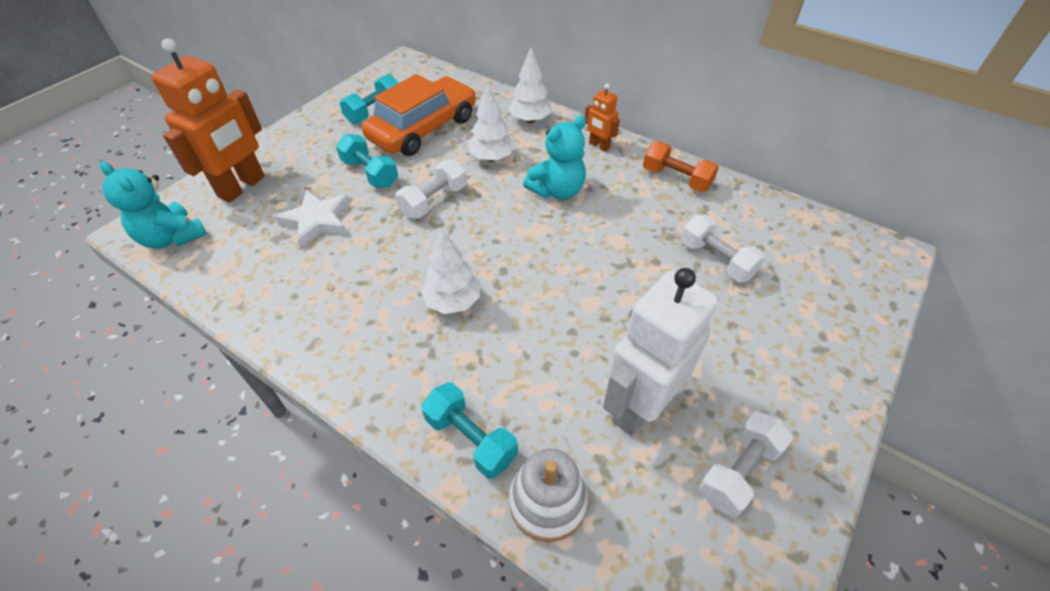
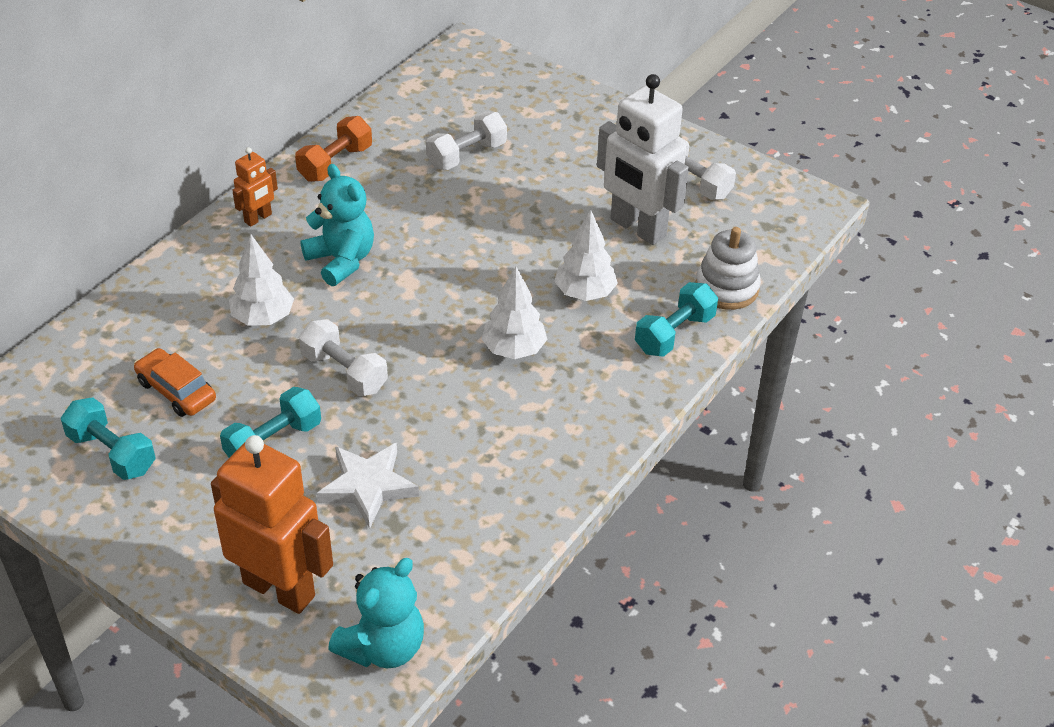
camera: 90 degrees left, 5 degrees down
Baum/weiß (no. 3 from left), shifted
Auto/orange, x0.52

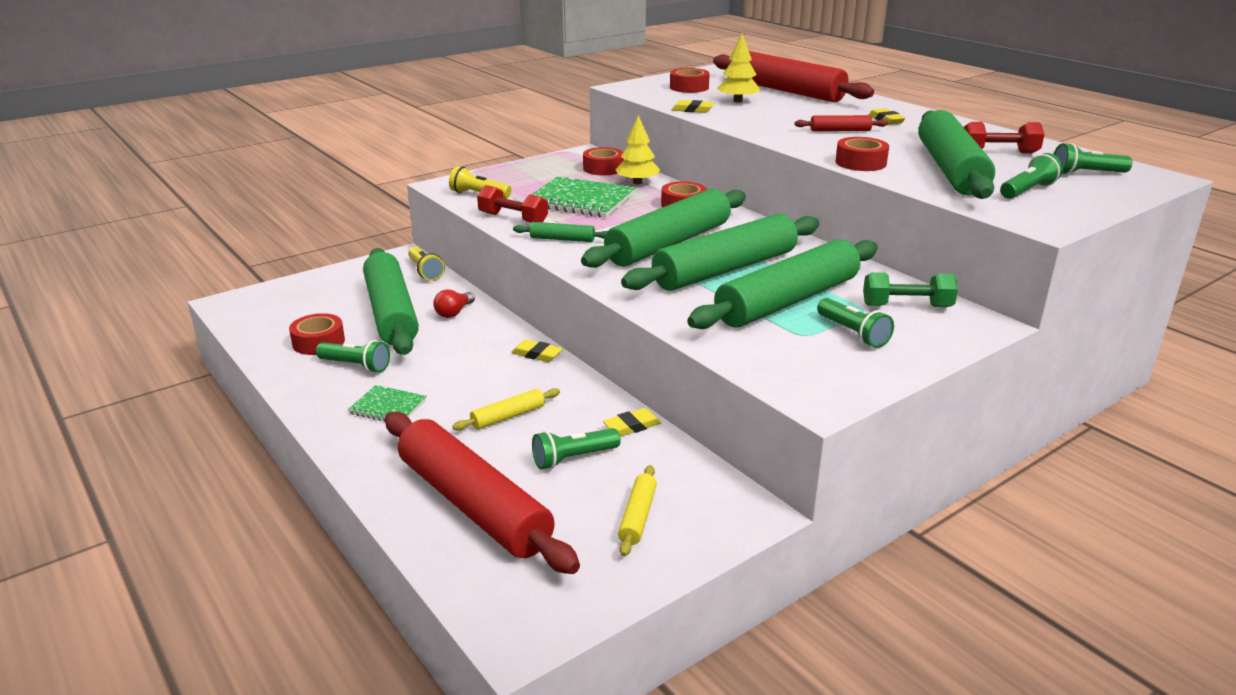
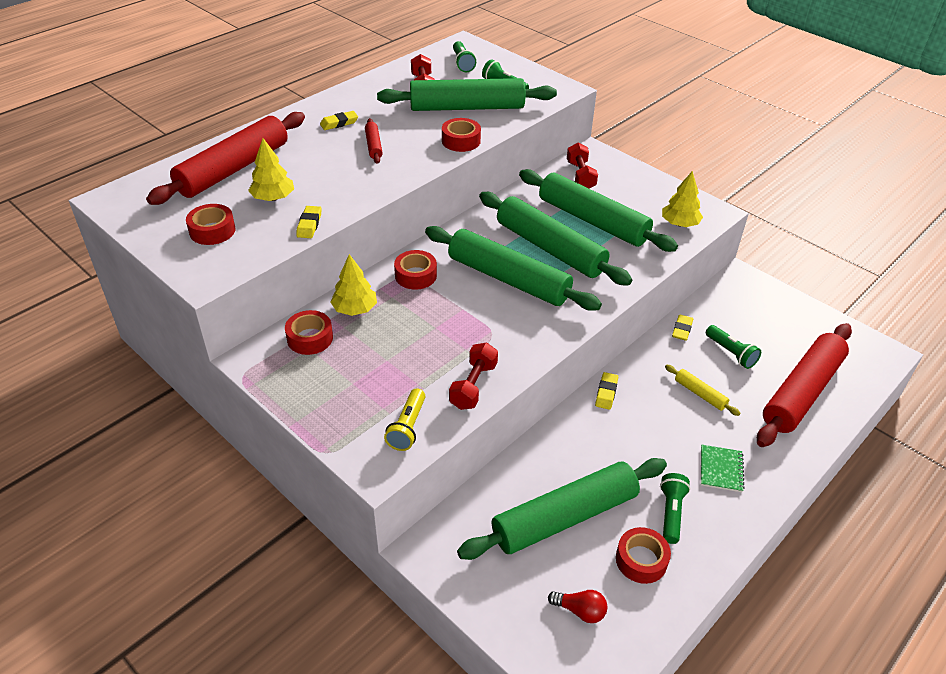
camera: 100 degrees left, 15 degrees up
Taschenlampe/gelb (no. 1 from left) → -
Nudelholz/grün (no. 2 from left) → -
Notizbuch/grün (no. 2 from left) → -
Nudelholz/gelb (no. 2 from left) → -
Taschenlampe/grün (no. 3 from left) → -
- → Baum/gelb (no. 3 from left)
Glühbirne/rot, shifted
Hantel/grün → Hantel/rot (no. 3 from left)
Radiergummi/gelb (no. 2 from left in the first image) → Radiergummi/gelb (no. 4 from left), 60 degrees clockwise

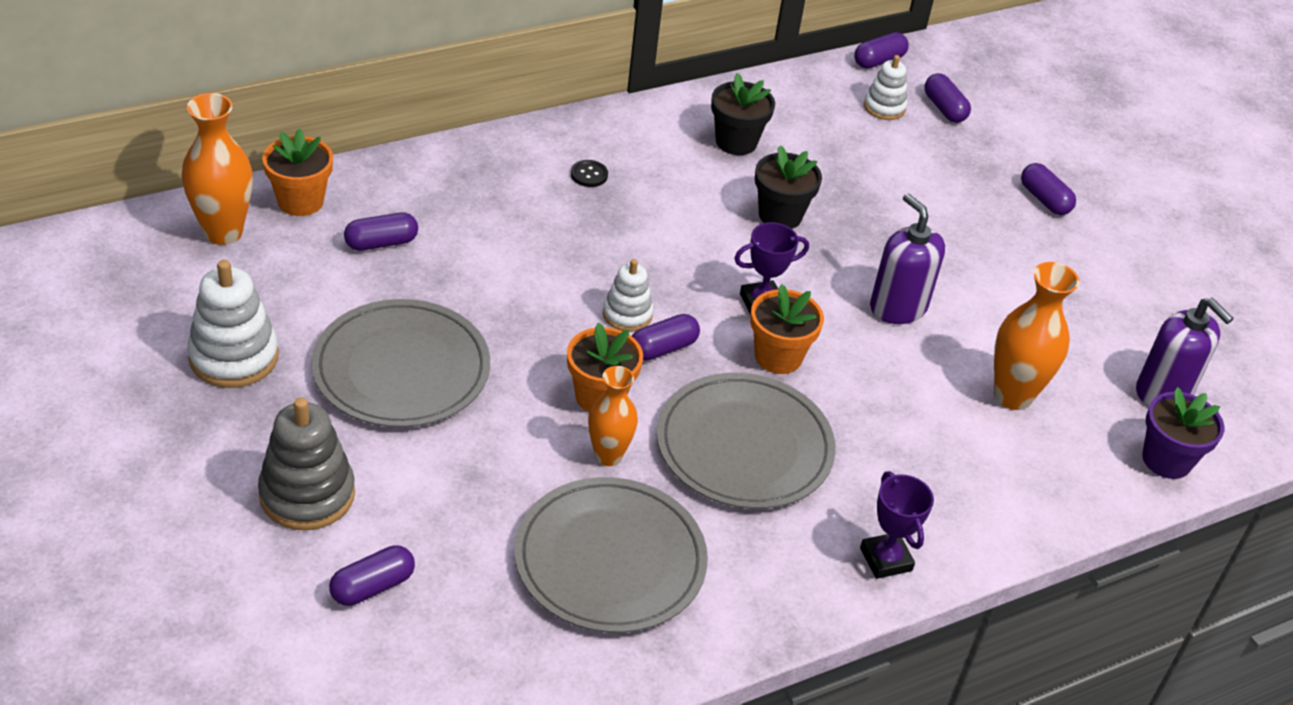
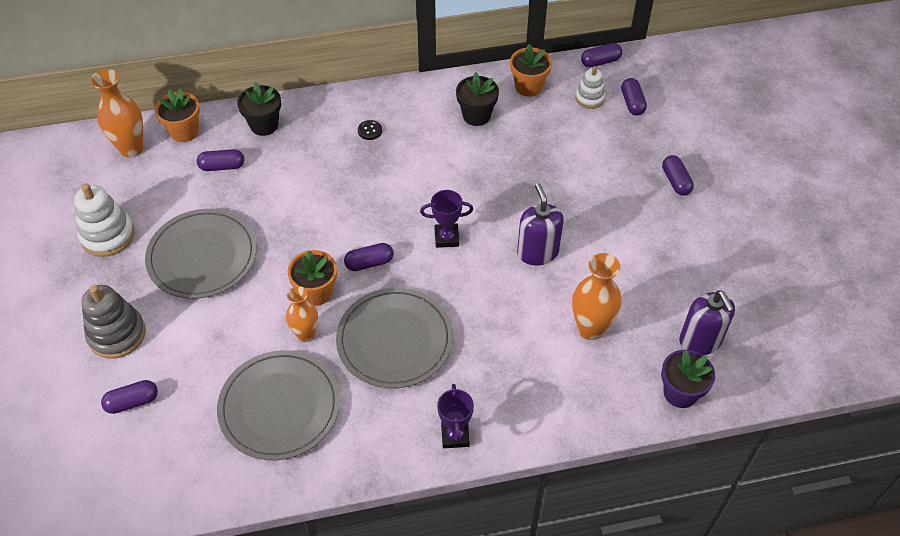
camera: 20 degrees right, 10 degrees up
Stapelspielzeug/weiß (no. 2 from left) → -
Blumentopf/orange (no. 3 from left), shifted
Blumentopf/schwarz (no. 2 from left in the first image) → Blumentopf/schwarz (no. 1 from left), shifted

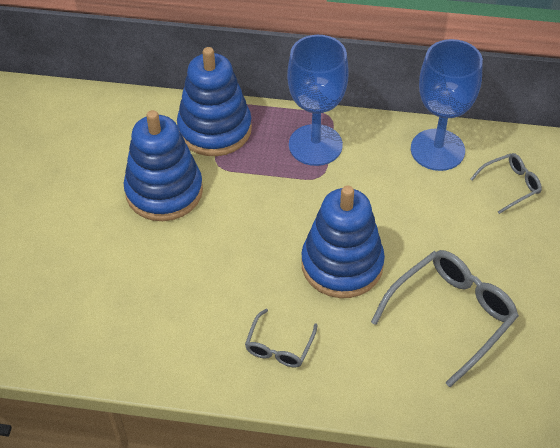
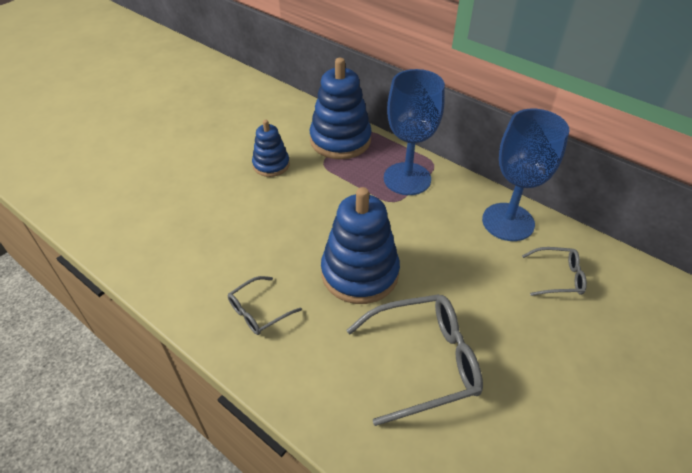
camera: 30 degrees right, 5 degrees down
Stapelspielzeug/blau (no. 1 from left), x0.57

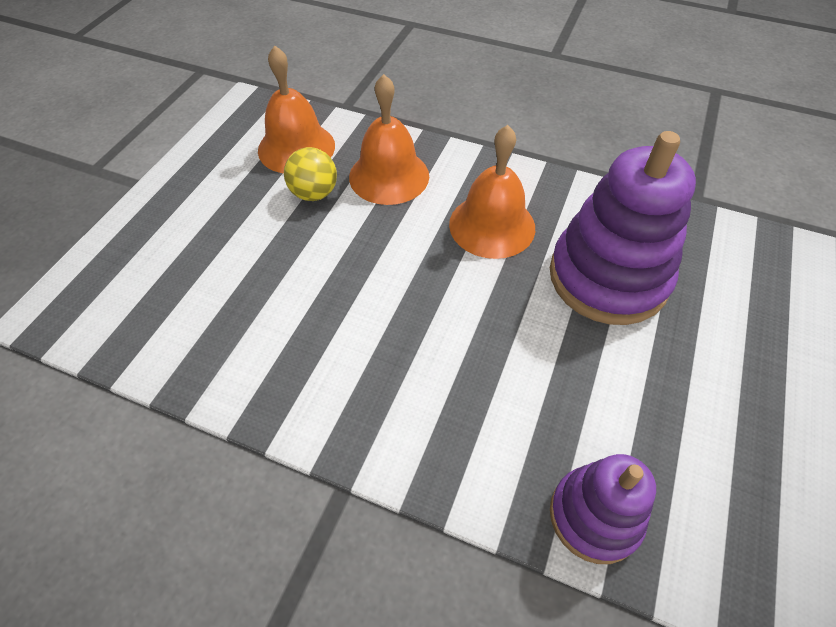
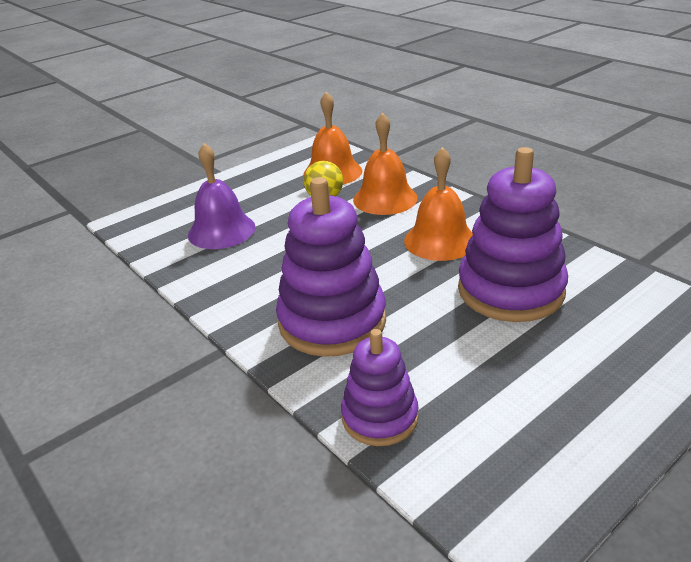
camera: 30 degrees right, 20 degrees down
- → Glocke/lila
- → Stapelspielzeug/lila (no. 1 from left)

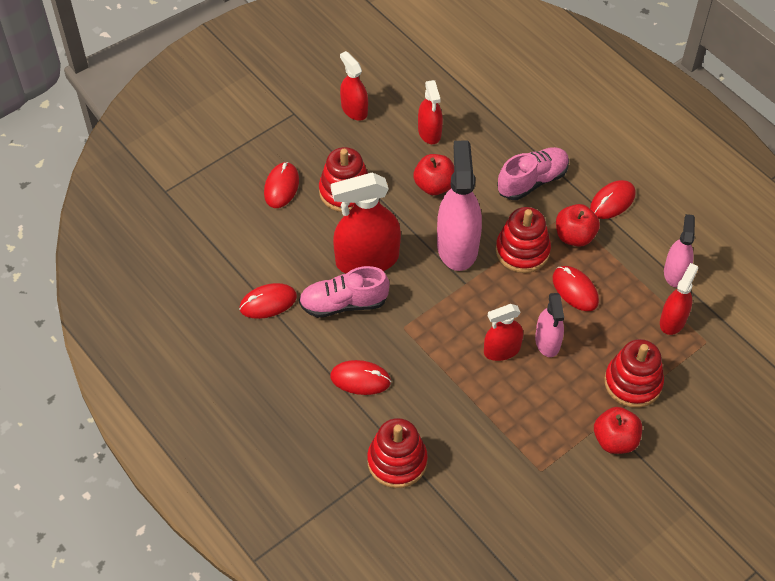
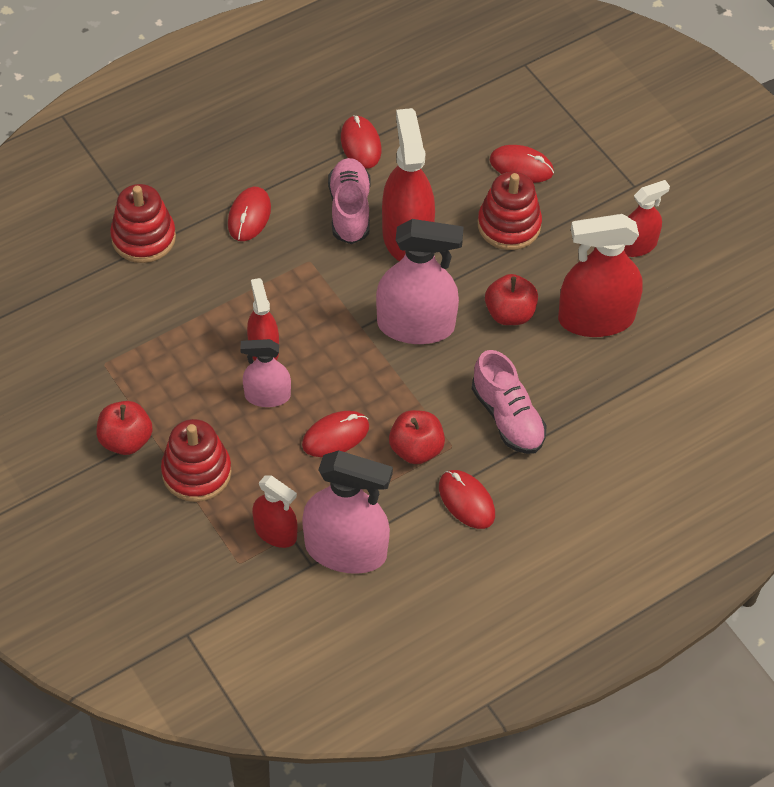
camera: 95 degrees right, 0 degrees up
Stapelspielzeug/rot (no. 3 from left) → -
Sprühflasche/rot (no. 3 from left in the first image) → Sprühflasche/rot (no. 4 from left), x1.74
Sprühflasche/rosa (no. 3 from left in the first image) → Sprühflasche/rosa (no. 2 from left), x1.74

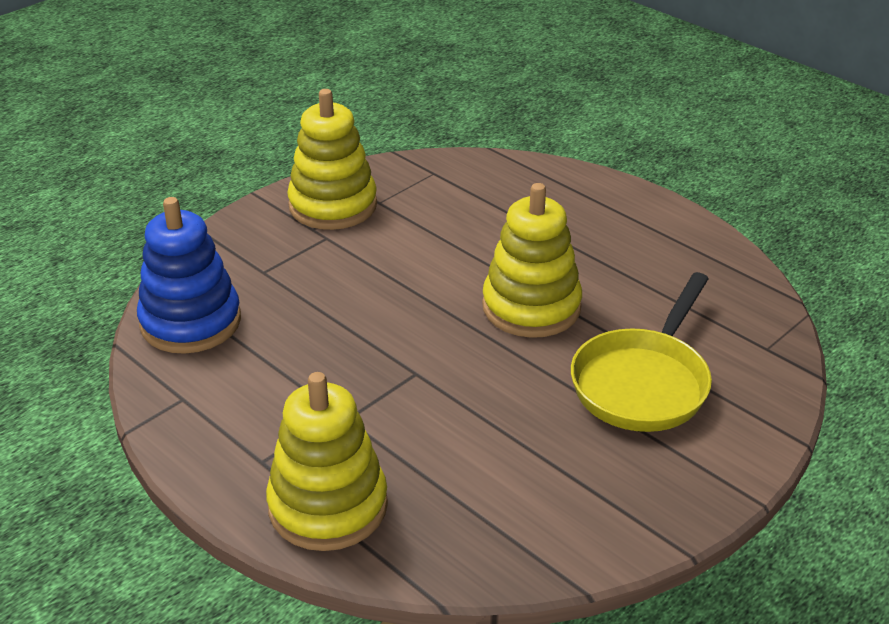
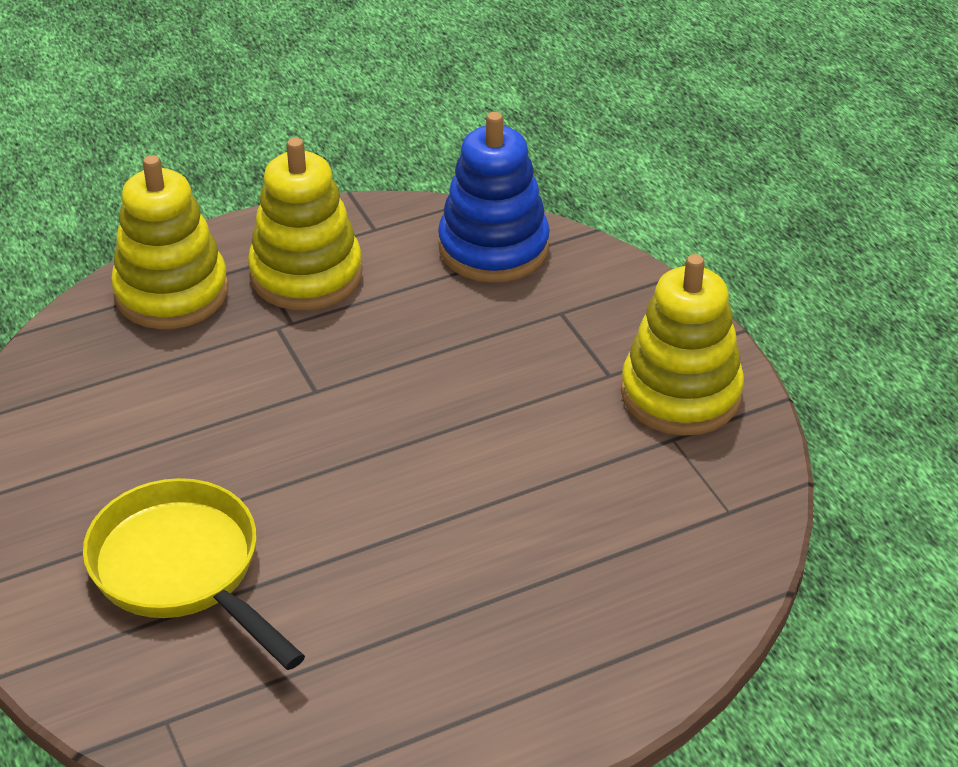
camera: 110 degrees right, 5 degrees up
Stapelspielzeug/gelb (no. 3 from left in the first image) → Stapelspielzeug/gelb (no. 2 from left), shifted

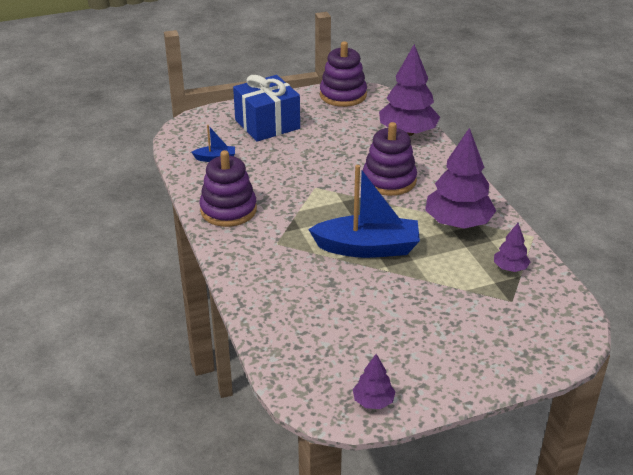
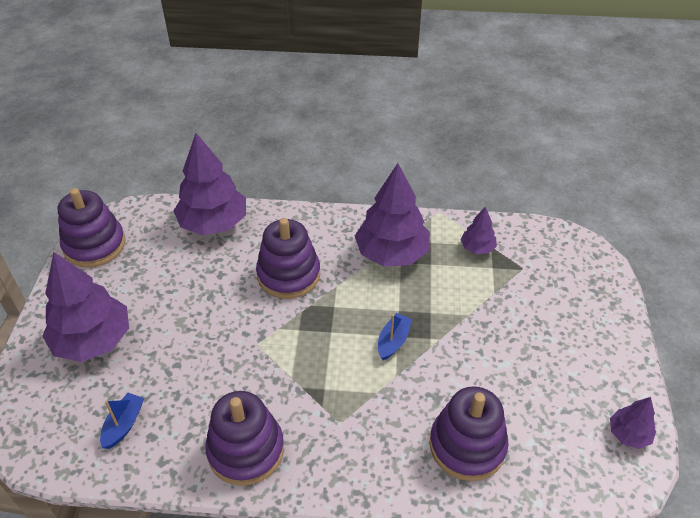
camera: 65 degrees left, 10 degrees up
- → Stapelspielzeug/lila (no. 4 from left)
Geschenk/blau → Baum/lila (no. 1 from left)
Boot/blau (no. 2 from left), x0.45

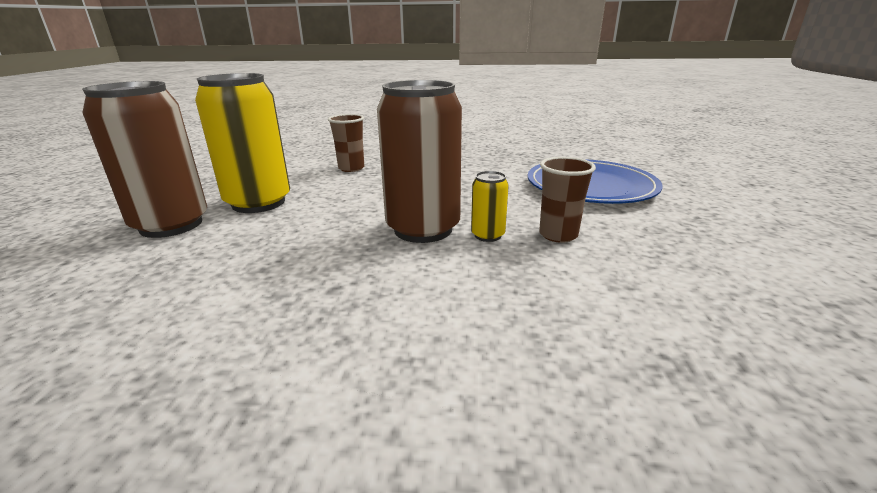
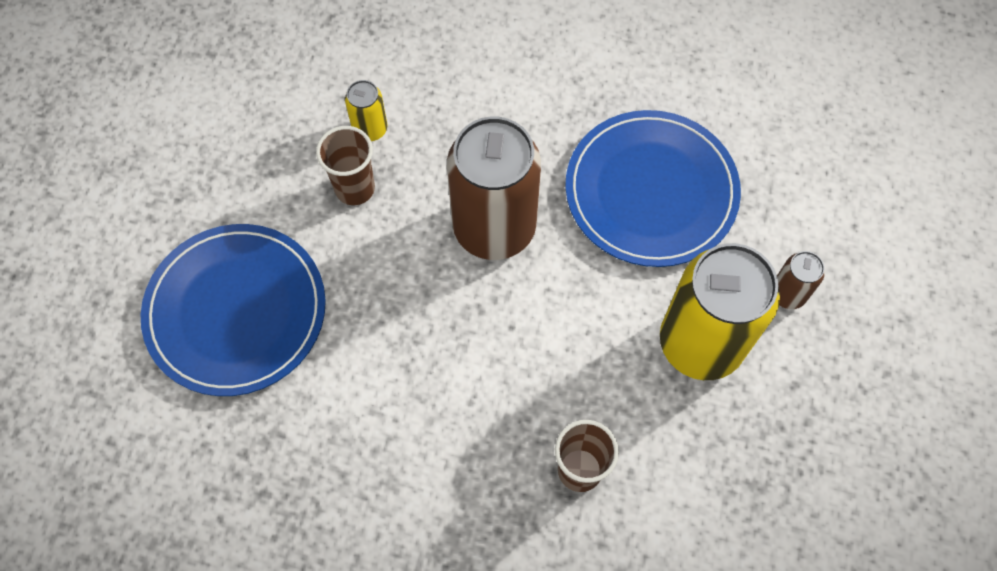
camera: 170 degrees left, 40 degrees up
- → Teller/blau (no. 2 from left)
Dose/gelb (no. 2 from left in the first image) → Dose/gelb (no. 1 from left), shifted
Dose/braun (no. 1 from left in the first image) → Dose/braun (no. 2 from left), x0.44

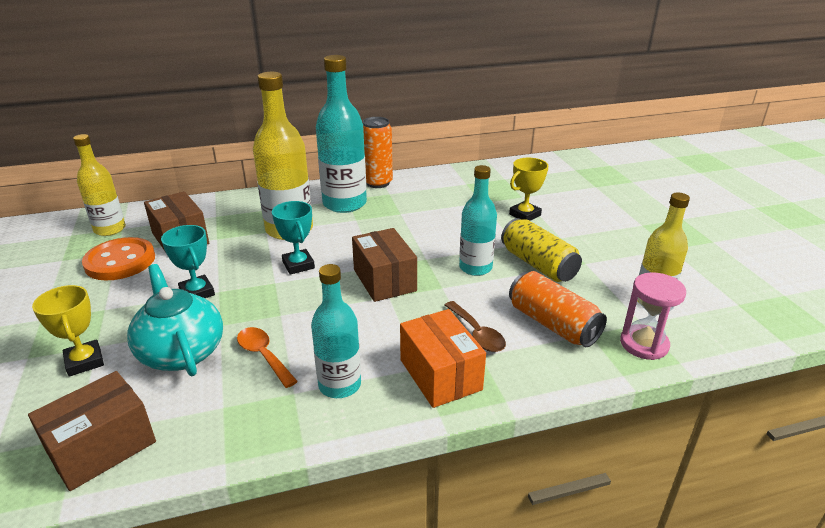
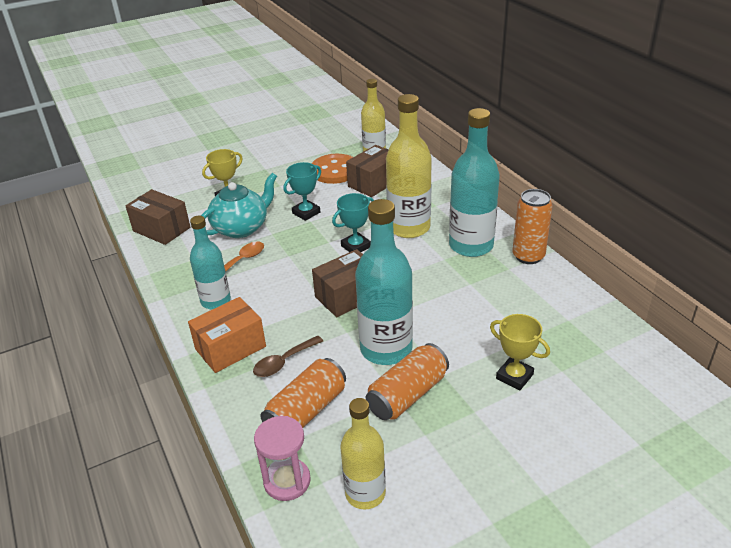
camera: 80 degrees right, 5 degrees up
Dose/gelb → Dose/orange (no. 2 from left)
Flasche/türkis (no. 3 from left in the first image) → Flasche/türkis (no. 2 from left), x1.57

